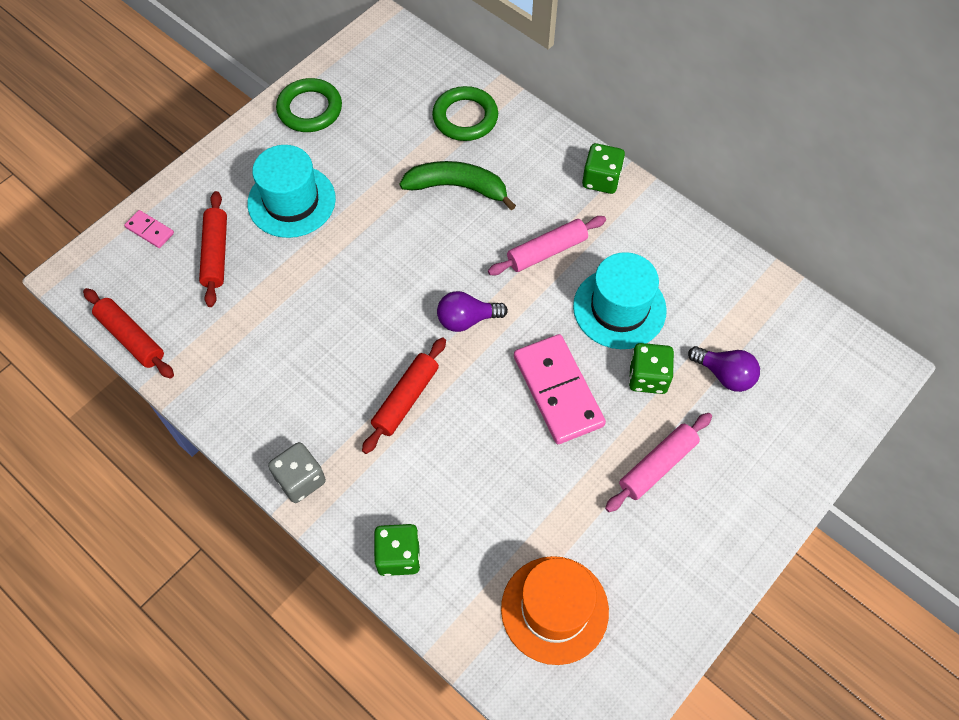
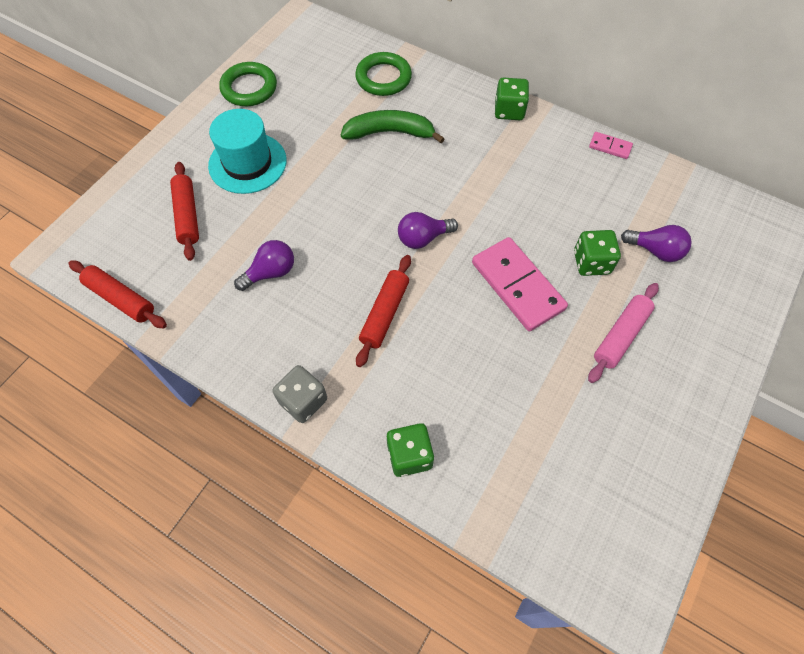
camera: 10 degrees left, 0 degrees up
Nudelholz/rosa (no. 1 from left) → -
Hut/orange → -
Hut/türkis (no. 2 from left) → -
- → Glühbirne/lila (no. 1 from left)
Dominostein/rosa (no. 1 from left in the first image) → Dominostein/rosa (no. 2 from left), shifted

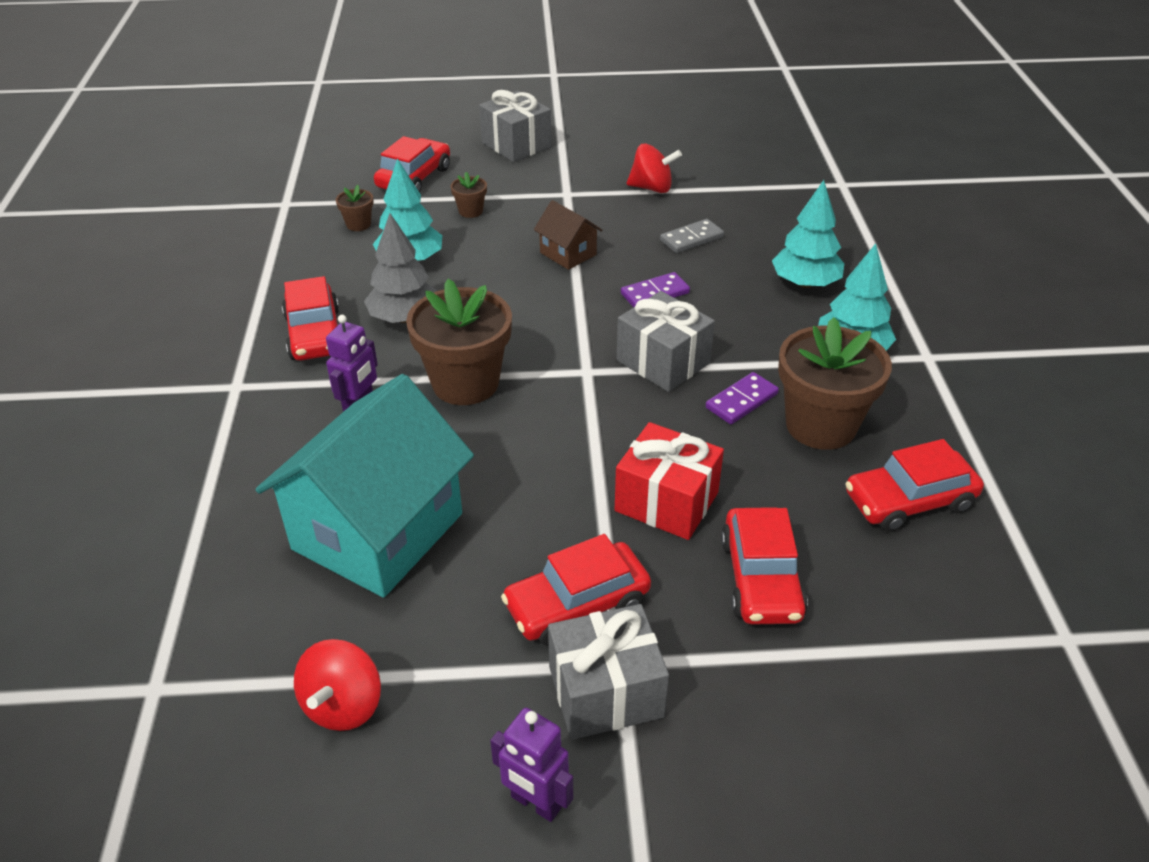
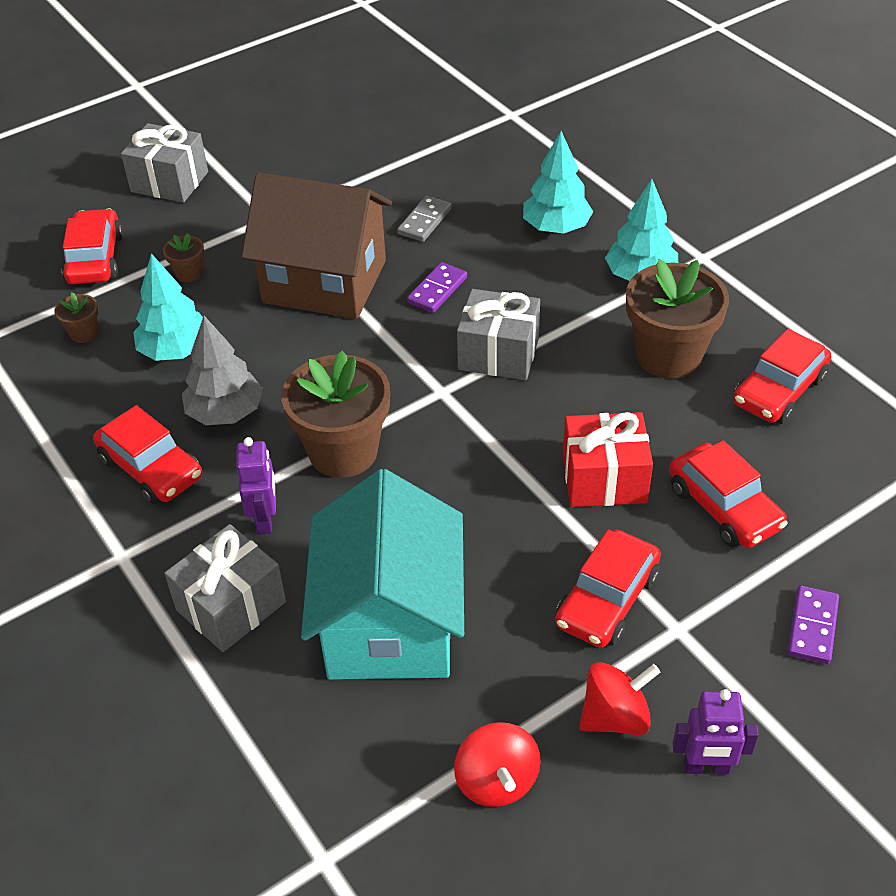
camera: 30 degrees left, 5 degrees up
Geschenk/grau (no. 2 from left), shifted
Kreisel/rot (no. 2 from left), shifted
Dominostein/lila (no. 2 from left), shifted
Haus/braun, x2.24

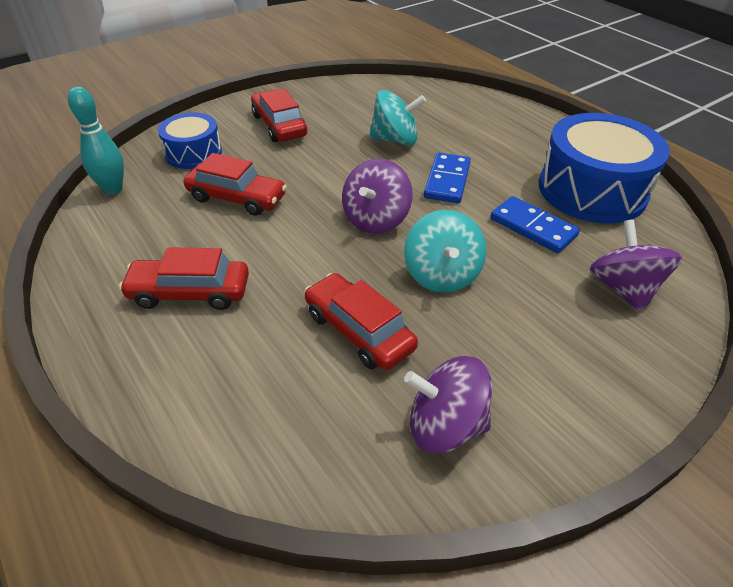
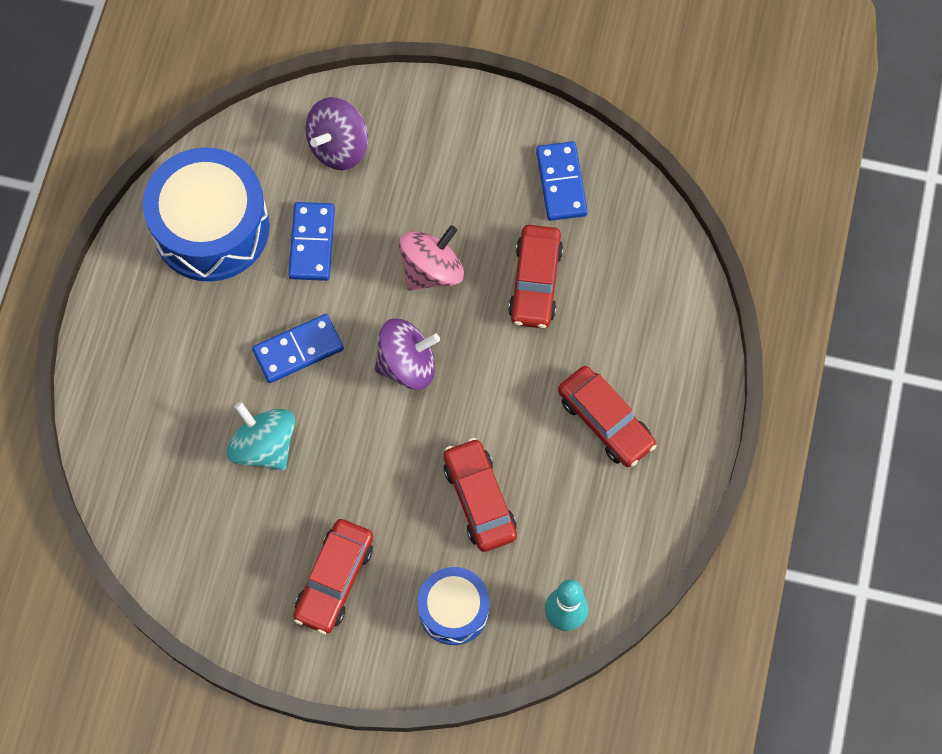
camera: 130 degrees left, 25 degrees up
Kreisel/lila (no. 2 from left) → Dominostein/blau (no. 3 from left)
Kreisel/türkis (no. 2 from left) → Kreisel/rosa

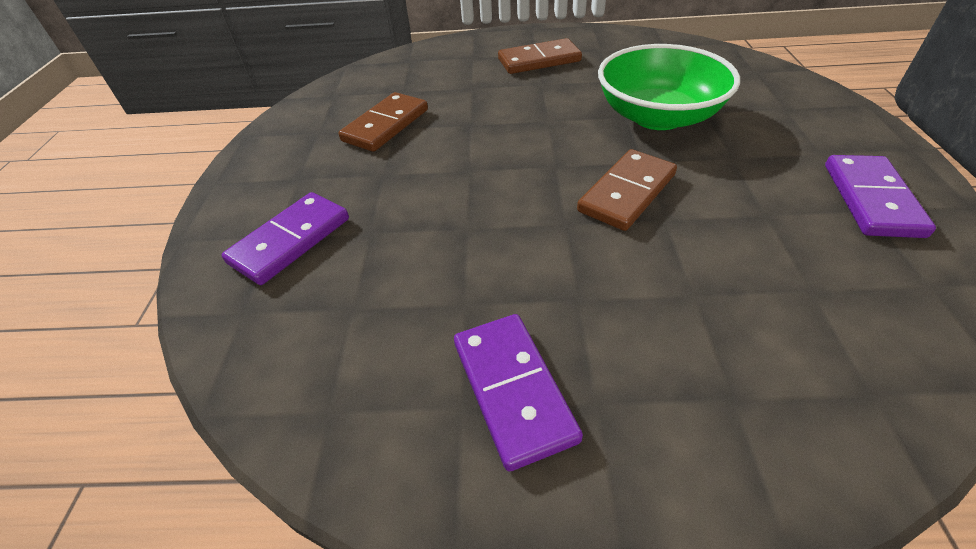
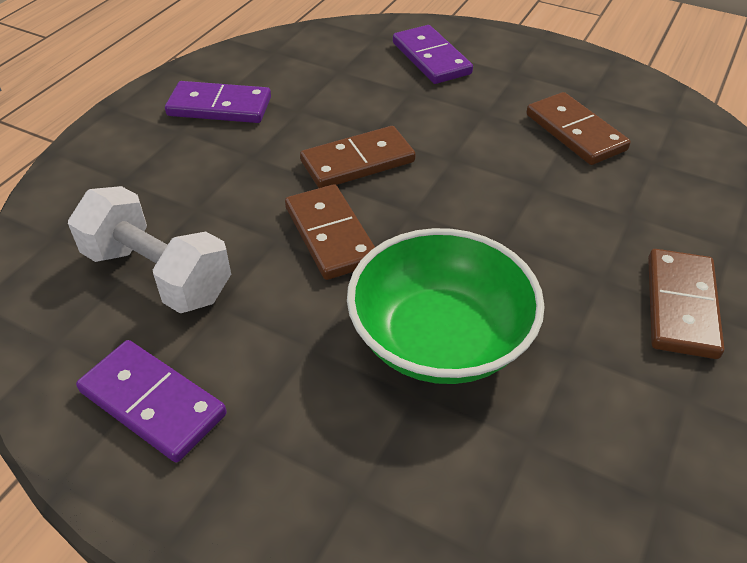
camera: 115 degrees right, 0 degrees up
- → Hantel/weiß
- → Dominostein/braun (no. 2 from left)

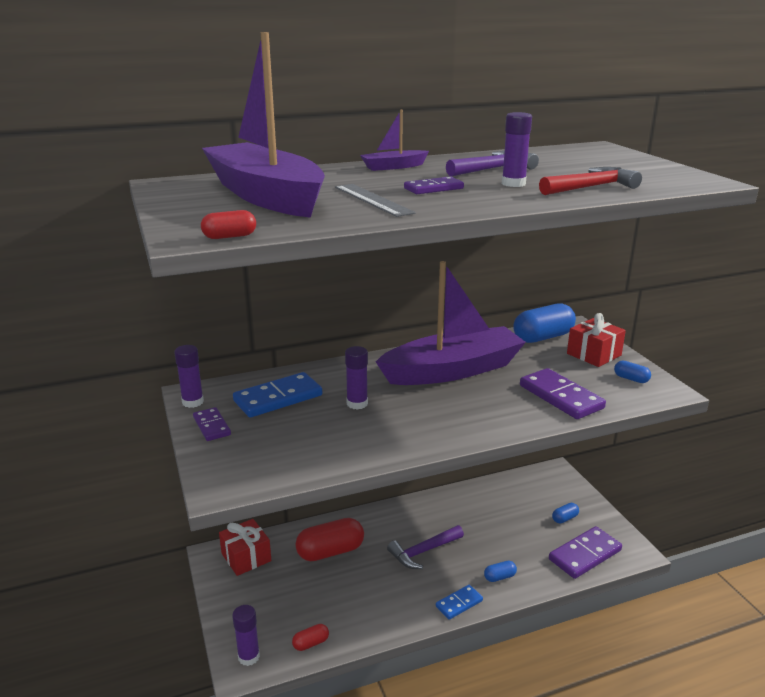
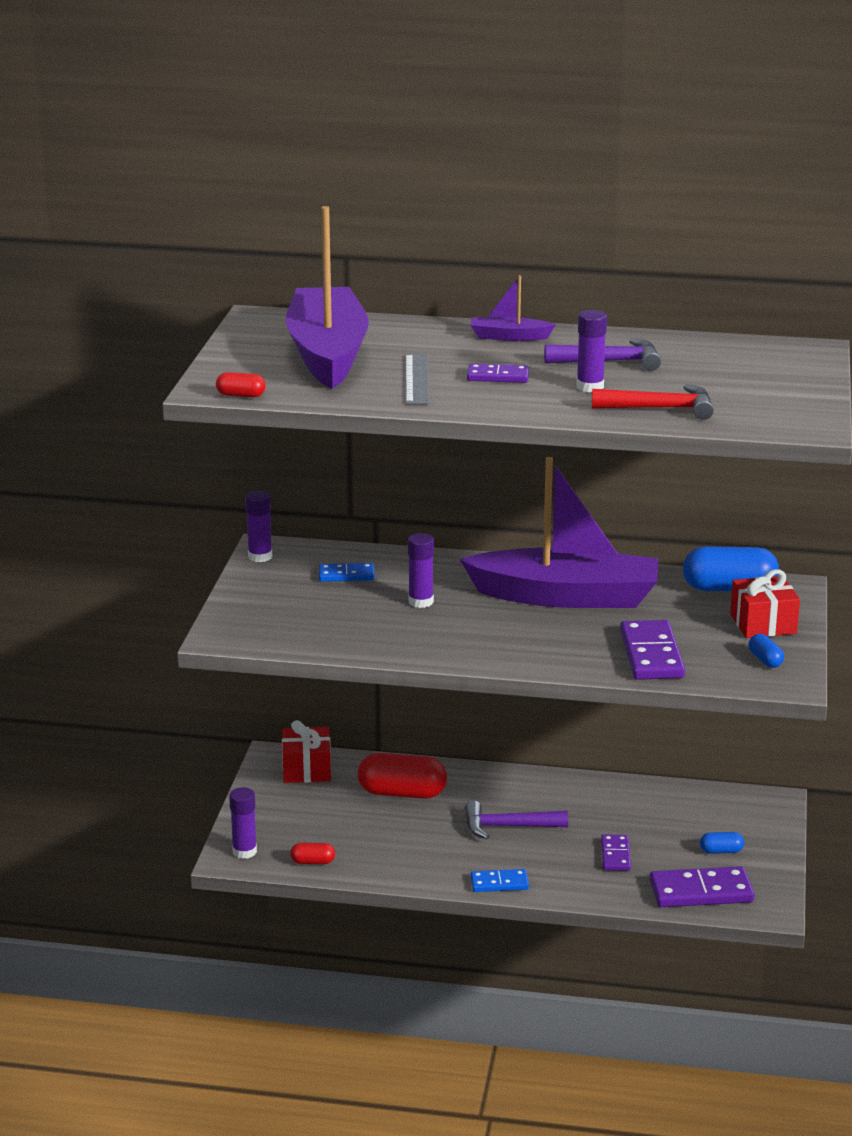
camera: 30 degrees right, 0 degrees up
Kapsel/blau (no. 1 from left) → -
Dominostein/lila (no. 1 from left in the first image) → Dominostein/lila (no. 2 from left), shifted
Dominostein/blau (no. 1 from left), x0.58

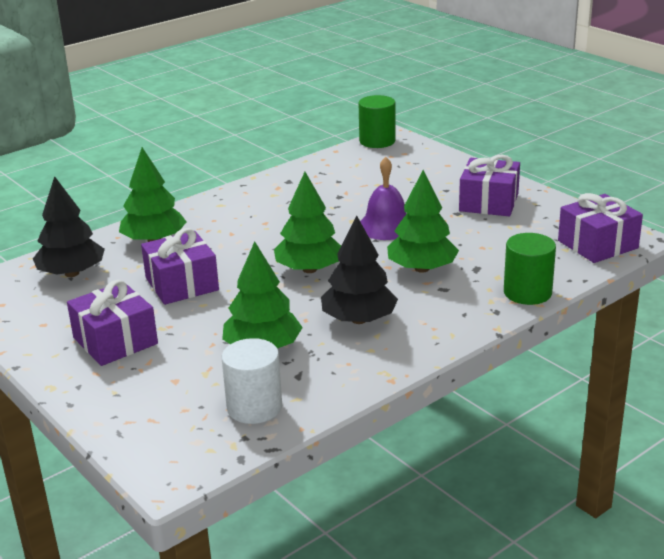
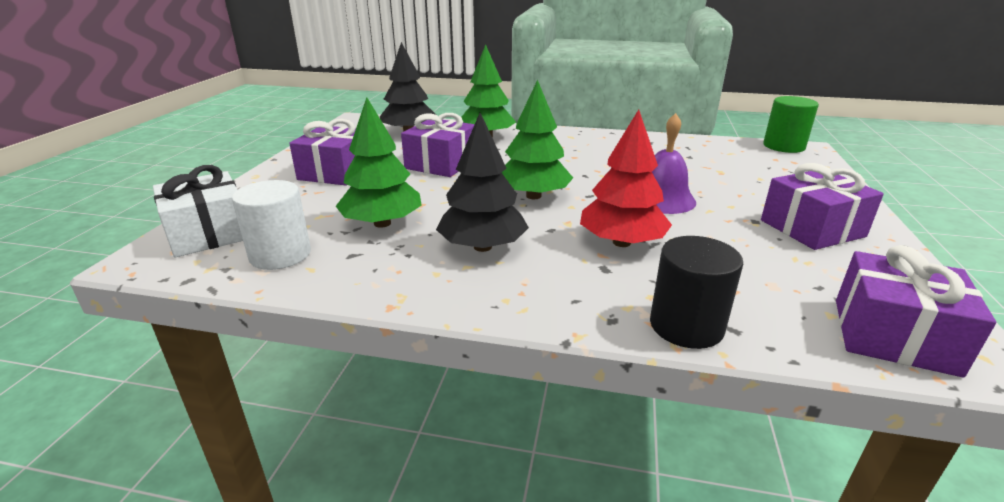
camera: 50 degrees right, 0 degrees up
- → Geschenk/weiß
Baum/grün (no. 4 from left) → Baum/rot
Vollzylinder/grün (no. 2 from left) → Vollzylinder/schwarz

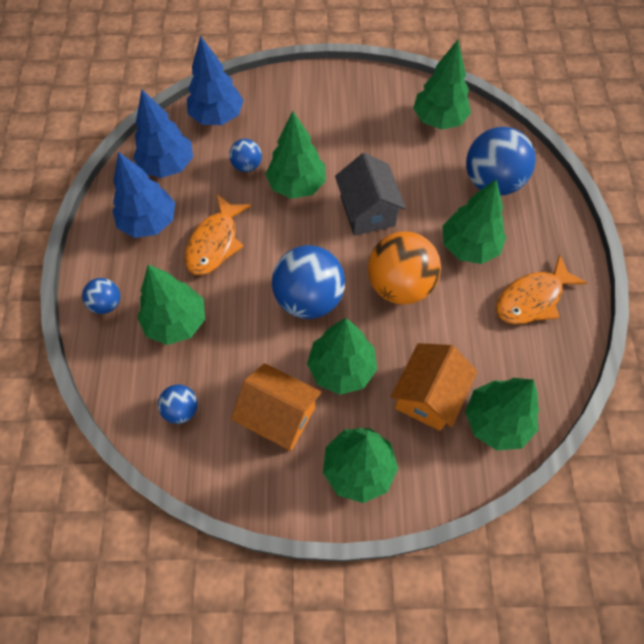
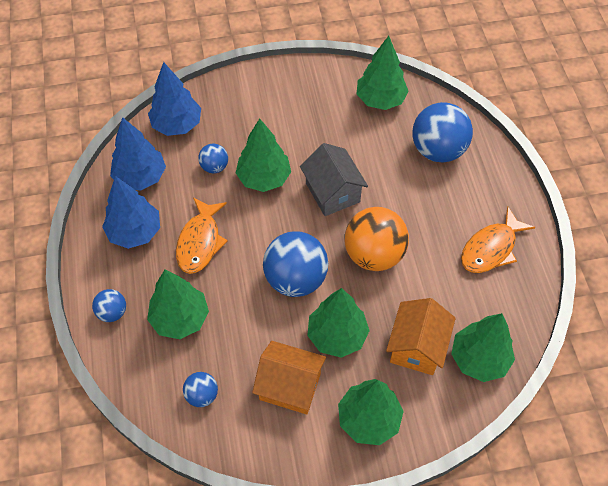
camera: 10 degrees left, 5 degrees down
Baum/grün (no. 6 from left) → -

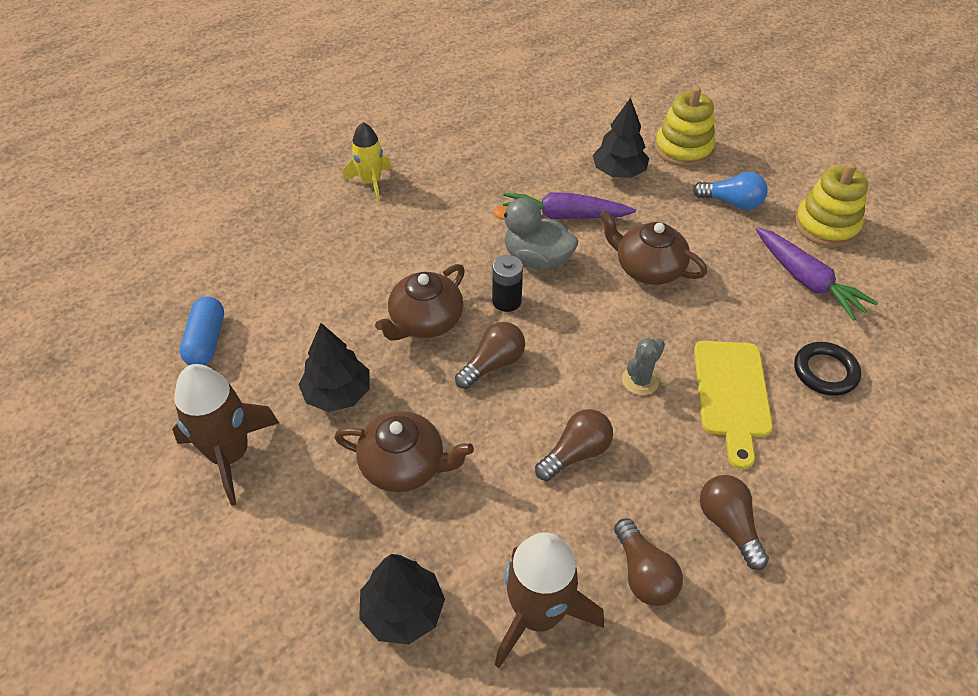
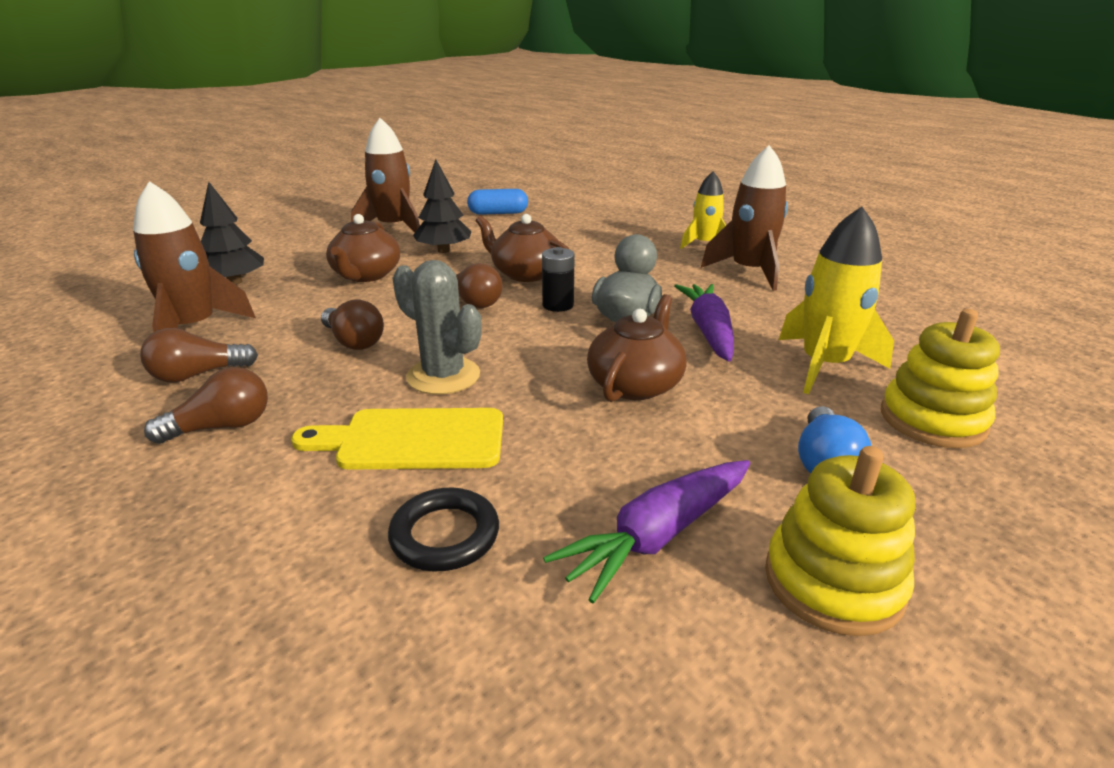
camera: 85 degrees right, 20 degrees down
- → Rakete/braun (no. 3 from left)
Baum/schwarz (no. 3 from left) → Rakete/gelb (no. 2 from left)
Kaktus/grau, x1.64

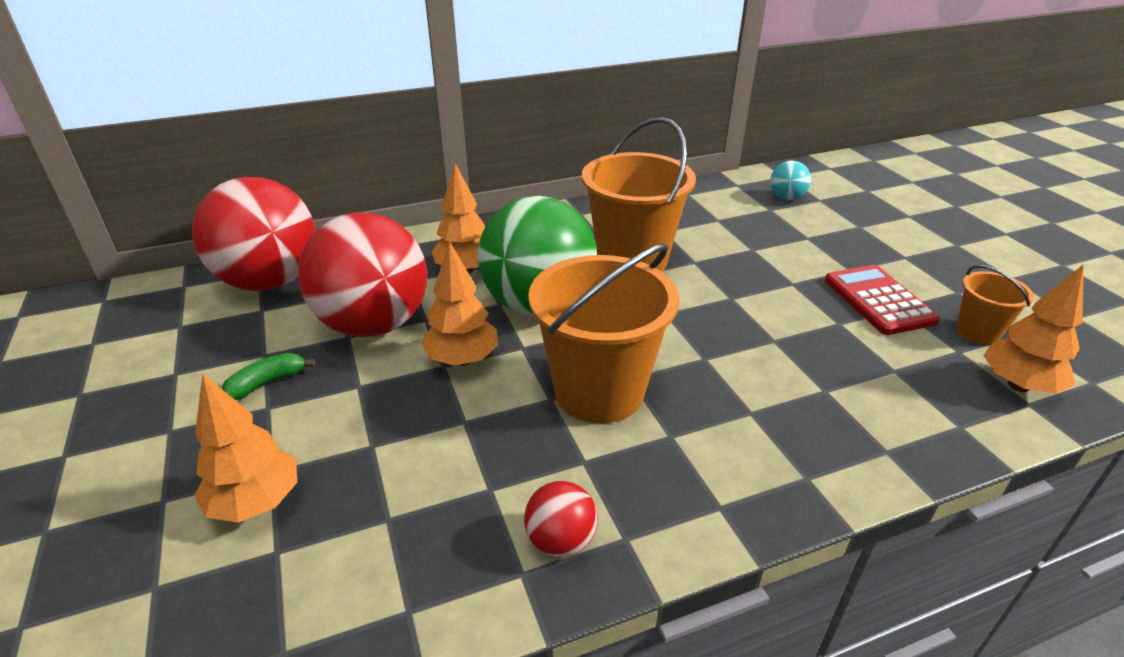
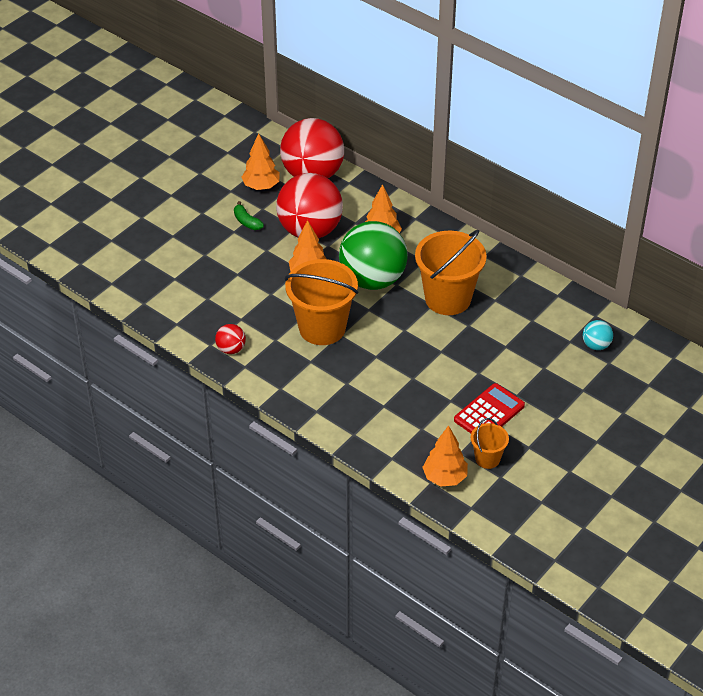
camera: 60 degrees right, 10 degrees up
Baum/orange (no. 1 from left), shifted
Banane/grün, 150 degrees counterclockwise

